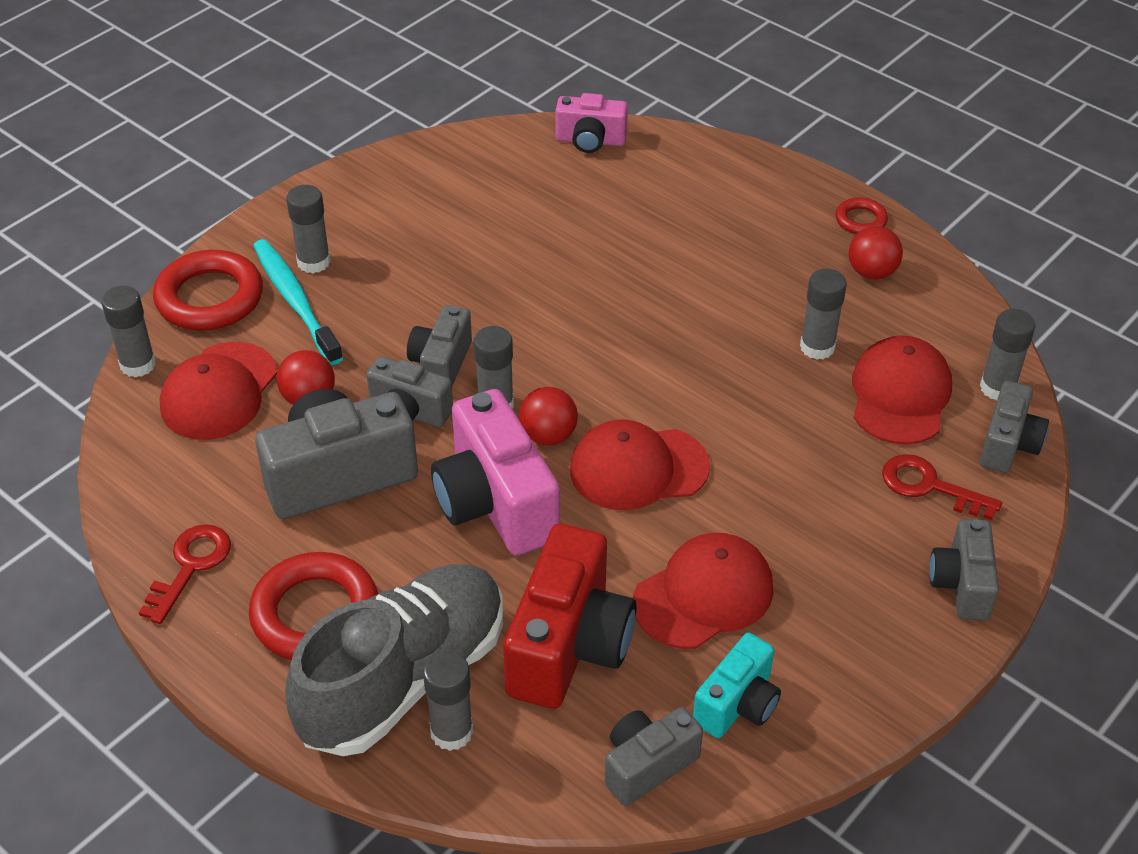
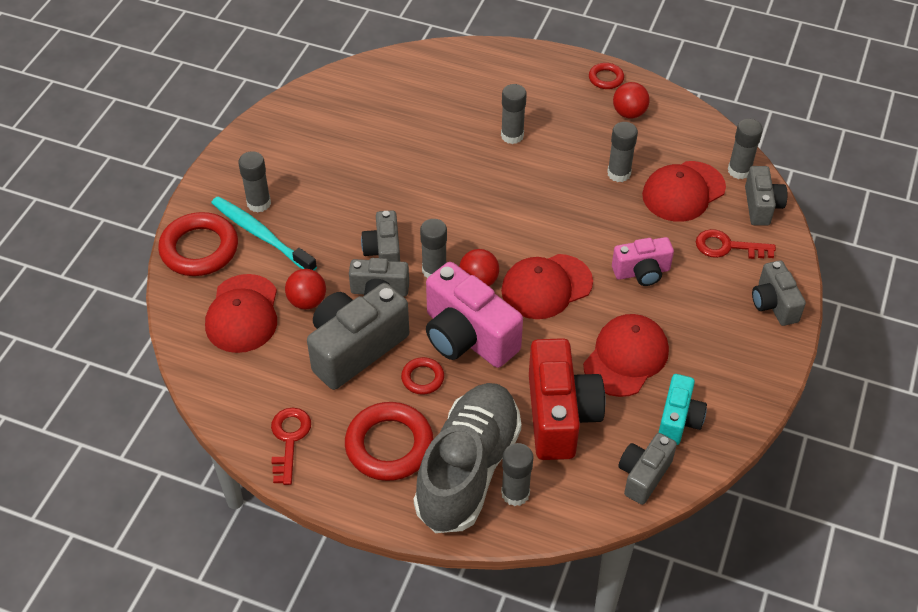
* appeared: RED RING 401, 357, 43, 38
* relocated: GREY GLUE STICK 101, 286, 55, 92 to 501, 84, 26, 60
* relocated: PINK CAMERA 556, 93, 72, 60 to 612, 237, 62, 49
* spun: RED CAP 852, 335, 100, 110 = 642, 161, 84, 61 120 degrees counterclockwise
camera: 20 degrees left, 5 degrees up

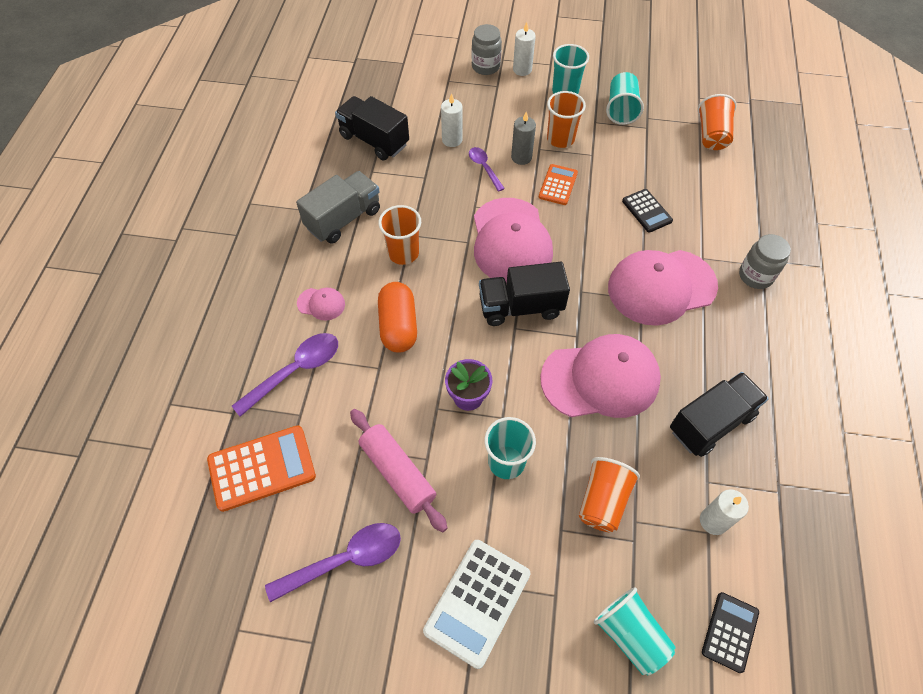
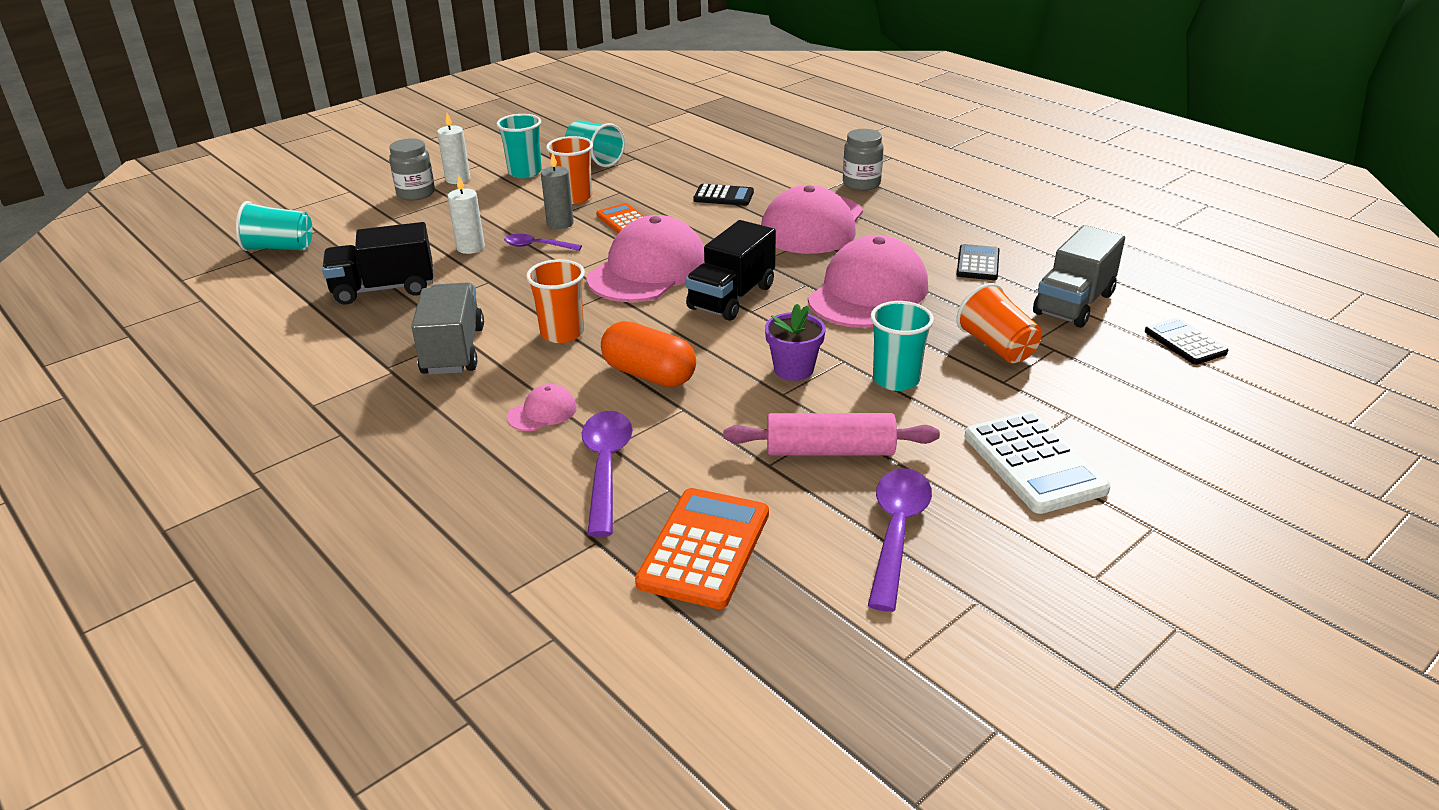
* relocated: TURQUOISE CUP 594, 587, 82, 88 to 236, 201, 77, 50
* spun: PINK CAP 474, 198, 79, 86 = 587, 215, 117, 87 90 degrees counterclockwise
* exchanged: BLACK TRUCK 670, 372, 99, 85 to BLACK CALCULATOR 956, 244, 44, 36
* exchanged: WHITE CANDLE 700, 489, 49, 46 to GREY TRUCK 1033, 225, 92, 103
* missing: ORANGE CUP 698, 94, 39, 56
camera: 50 degrees left, 25 degrees down

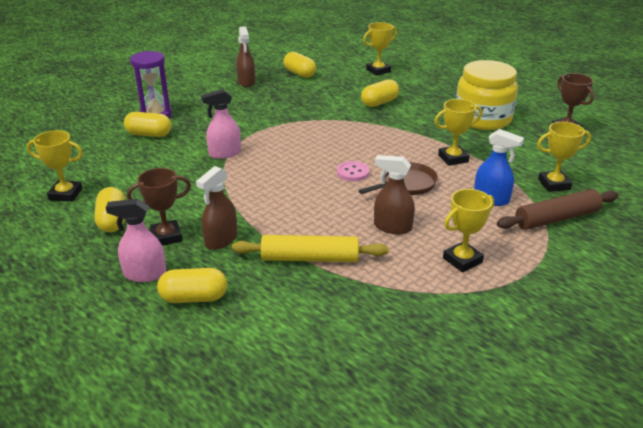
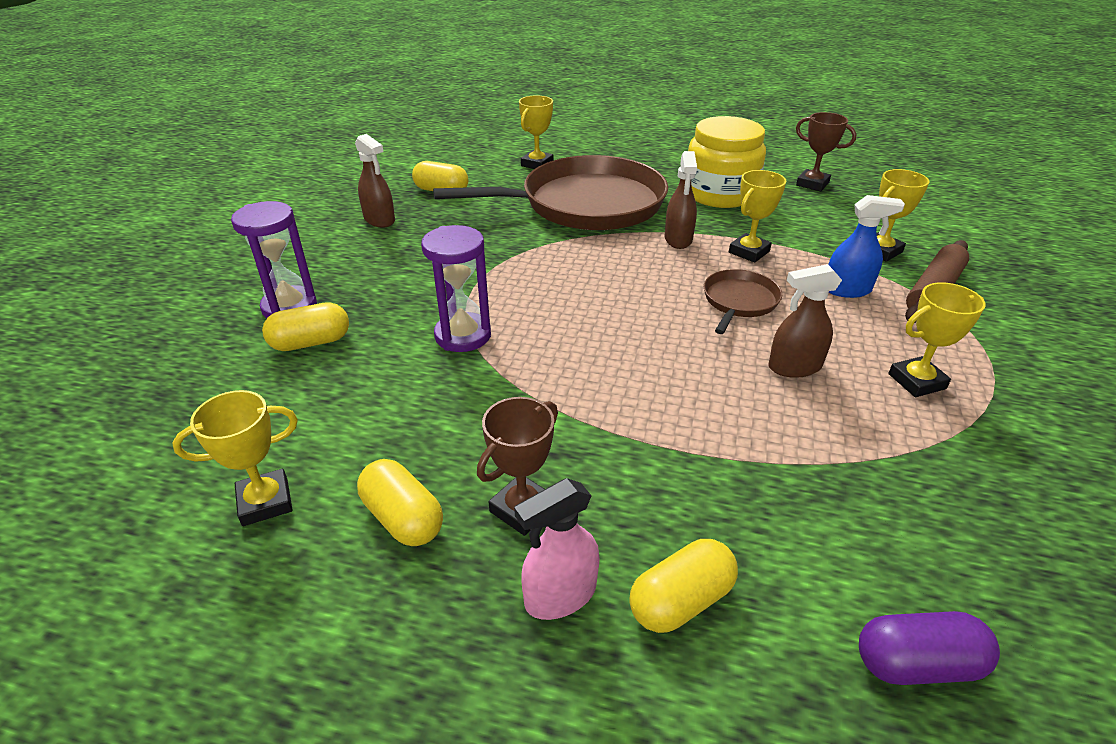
* exchanged: PINK SPRAY BOTTLE 201, 89, 40, 70 to PURPLE HOURGLASS 421, 225, 70, 127
* exchanged: YELLOW CAPSULE 361, 79, 38, 28 to BROWN PAN 433, 155, 235, 75
* relocated: BROWN SPRAY BOTTLE 196, 166, 41, 84 to 665, 151, 32, 98
* appeared: PURPLE CAPSULE 859, 611, 141, 74
* spun: YELLOW TROPHY 443, 189, 51, 83 = 888, 282, 97, 115 45 degrees clockwise
* missing: YELLOW ROLLING PIN 232, 235, 156, 27
* missing: PINK BUTTON 337, 161, 33, 20
camera: 30 degrees left, 5 degrees up

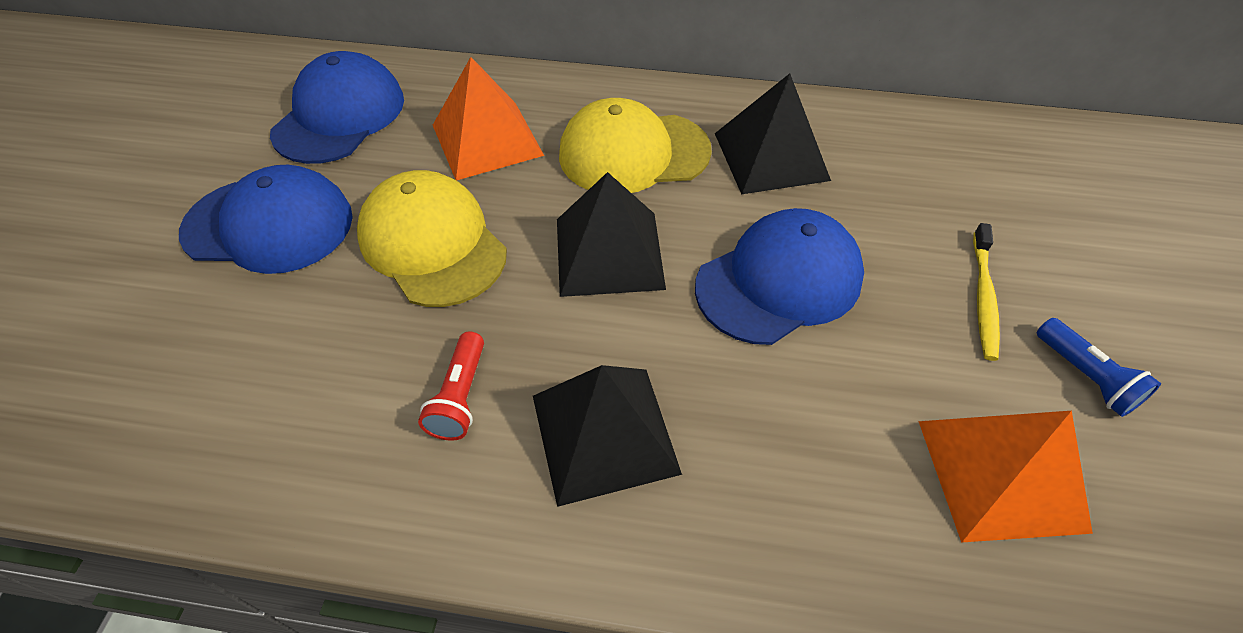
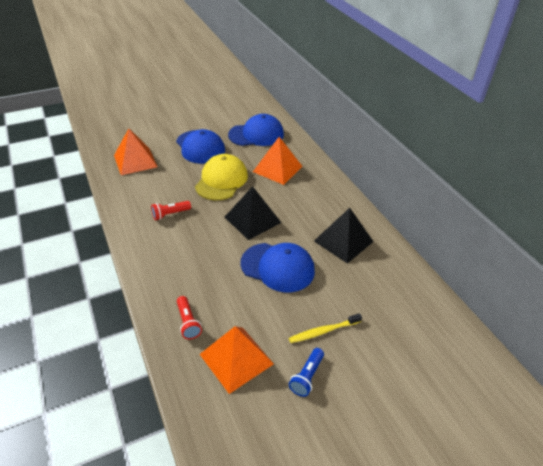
* appeared: ORANGE PYRAMID 114, 129, 44, 46
* appeared: RED FLASHLIGHT 177, 296, 25, 43
* missing: BLACK PYRAMID 533, 365, 149, 142
* missing: YELLOW CAP 559, 98, 153, 95
camera: 55 degrees right, 10 degrees down

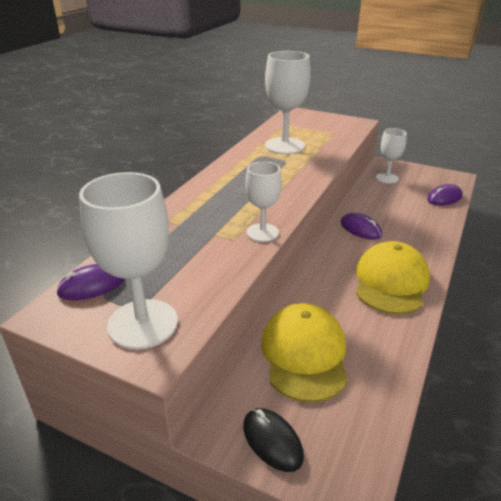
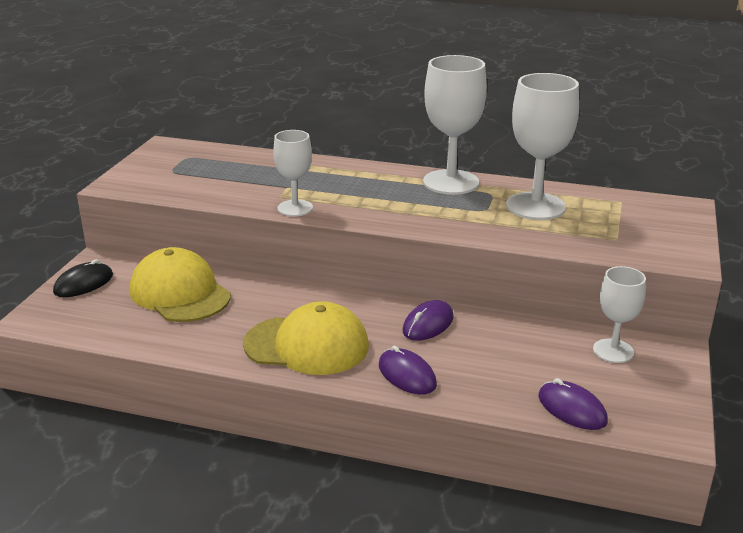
* spun: YELLOW CAP 261, 303, 87, 99 = 130, 247, 101, 75 120 degrees counterclockwise
* relocated: PURPLE MOUSE 56, 264, 69, 36 to 379, 346, 58, 49
* relocated: WHITE GOBLET 79, 172, 99, 178 to 423, 55, 64, 140
camera: 80 degrees right, 5 degrees down

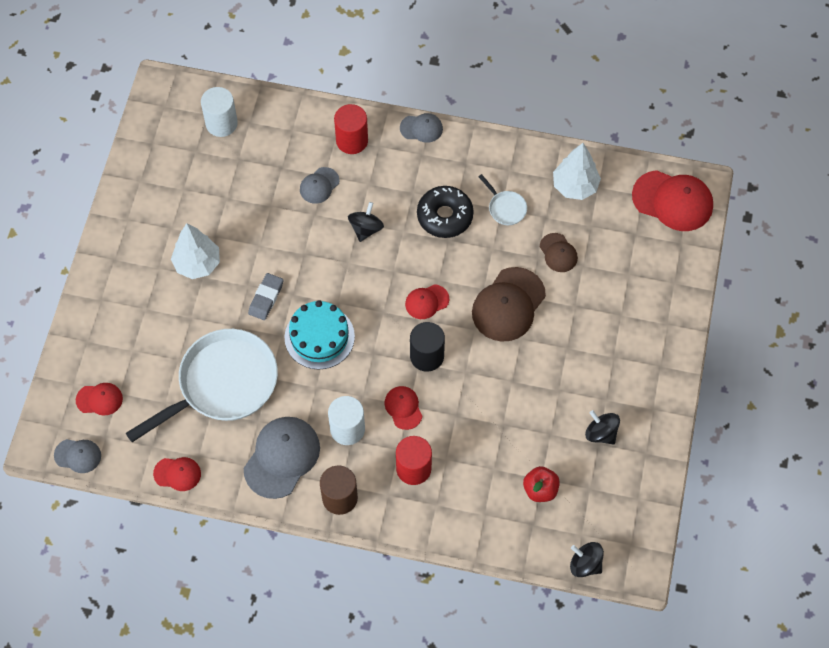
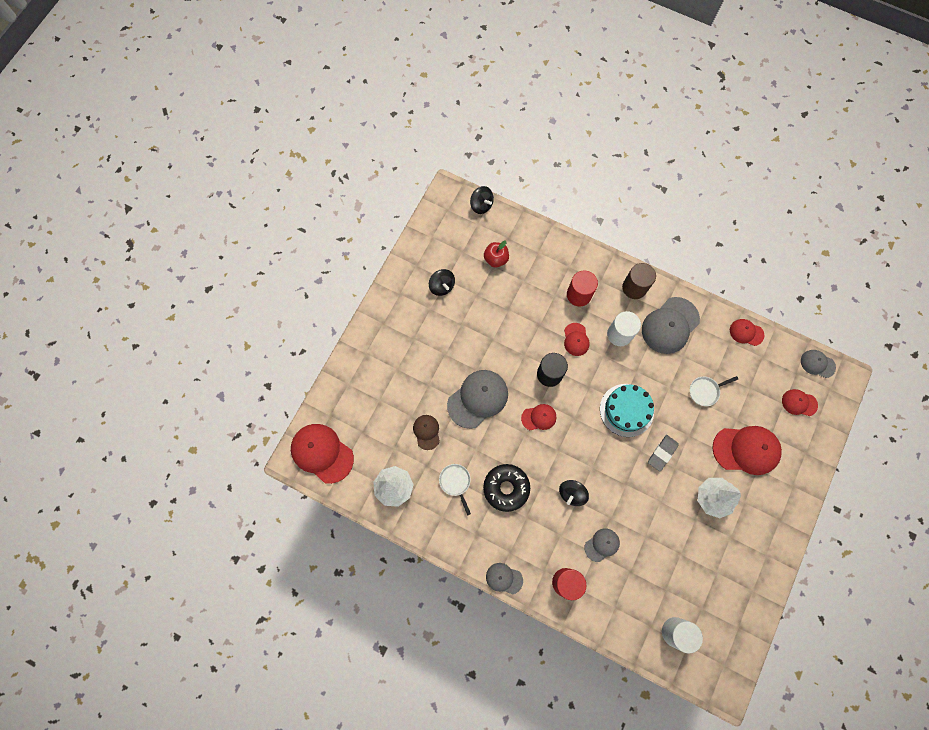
* colour: BROWN CAP 472, 267, 74, 75 to GREY CAP 447, 370, 61, 59
* size: WHITE PAN 126, 329, 152, 113 = 690, 376, 48, 30 x0.41
* appeared: RED CAP 712, 426, 70, 49
camera: 165 degrees left, 10 degrees up

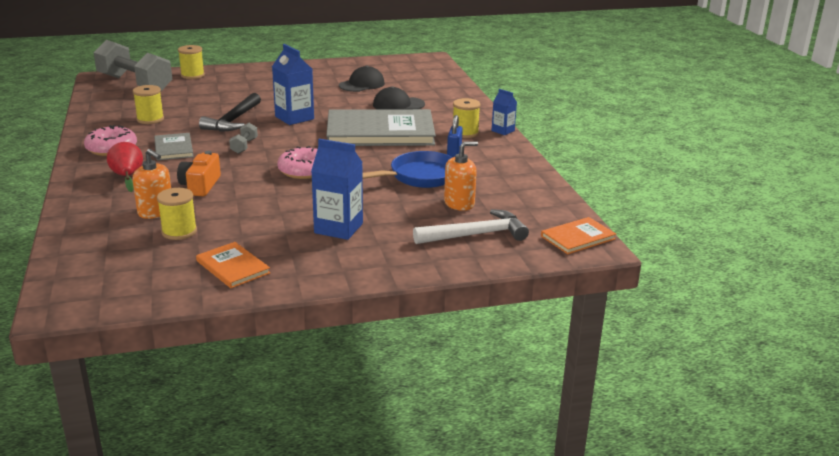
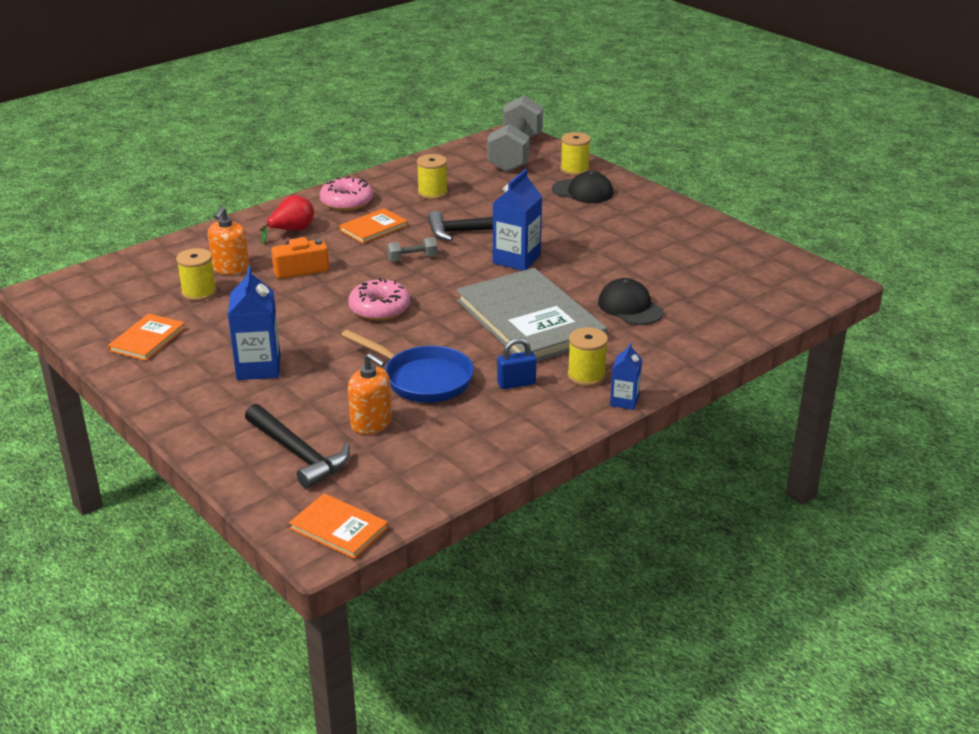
* colour: WHITE HAMMER 413, 209, 116, 35 to BLACK HAMMER 245, 404, 105, 85
* colour: GREY BOOK 154, 133, 40, 28 to ORANGE BOOK 339, 208, 69, 36
* relocated: BLACK CAP 339, 66, 46, 26 to 552, 171, 61, 32
camera: 65 degrees right, 5 degrees up

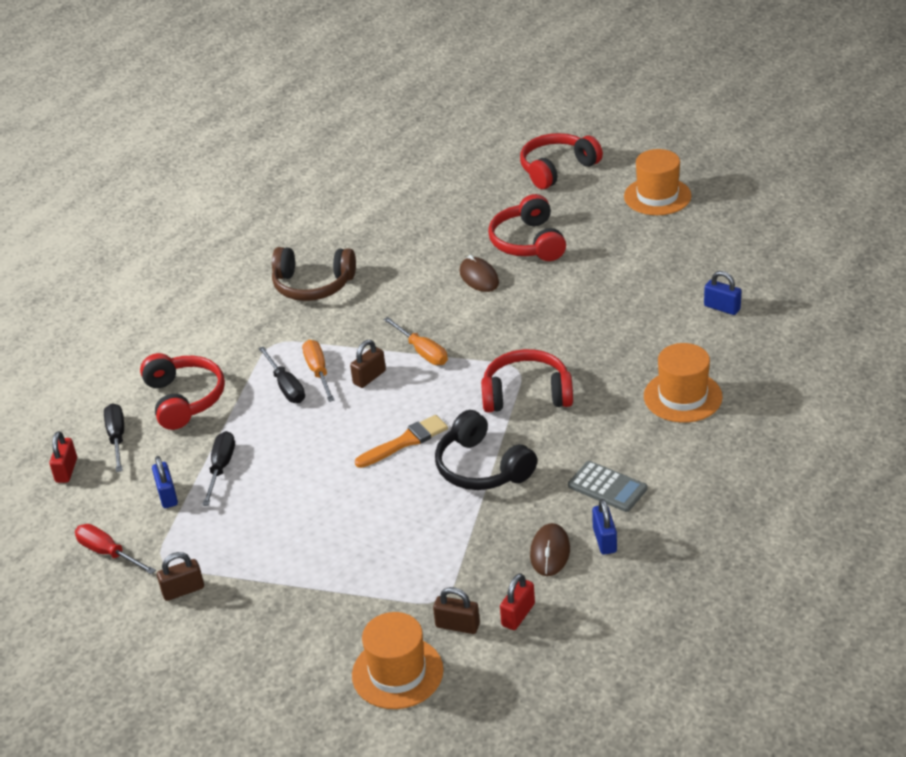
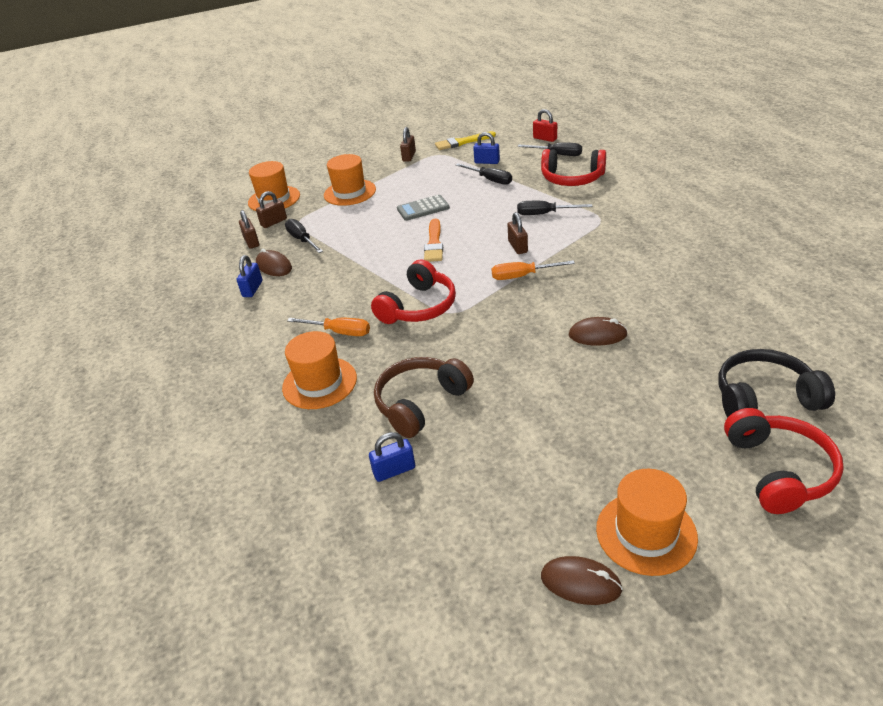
* spun: BLUE PADLOCK 592, 499, 25, 56 = 237, 255, 26, 42 75 degrees clockwise
* colour: RED PADLOCK 500, 573, 35, 57 to BROWN PADLOCK 239, 210, 20, 39
* appeared: BLACK SCREWDRIVER 285, 219, 38, 34
* relocated: ORANGE SCREWDRIVER 302, 340, 33, 62 to 287, 318, 83, 18
* appeared: ORANGE HAT 324, 154, 52, 52
* relocated: BROWN HEADPHONES 272, 247, 84, 54 to 374, 357, 100, 81
* relocated: GREY CALCULATOR 568, 461, 79, 51 to 397, 195, 53, 26
* exchanged: RED SCREWDRIVER 75, 524, 81, 51 to YELLOW BRUSH 435, 131, 61, 19
* appeared: BROWN MOUSE 541, 556, 82, 49
* relocated: BLACK HEADPHONES 435, 410, 102, 80 to 718, 349, 117, 68
* missing: RED HEADPHONES 488, 194, 78, 67
camera: 125 degrees right, 0 degrees up

